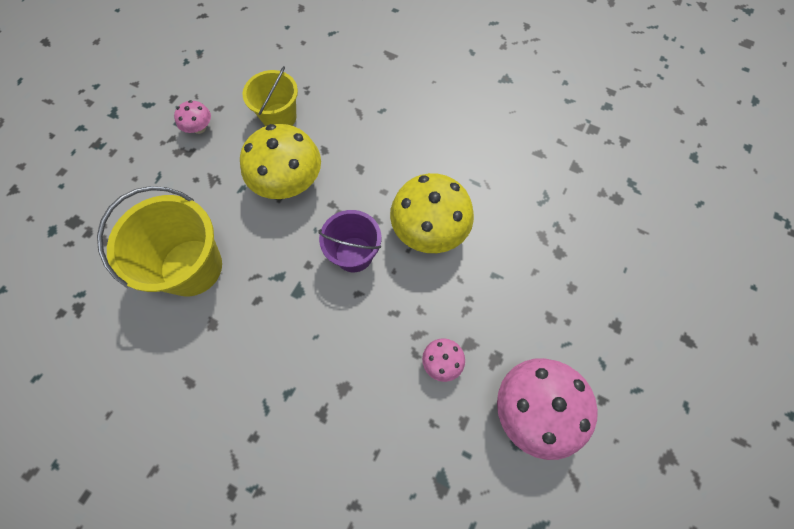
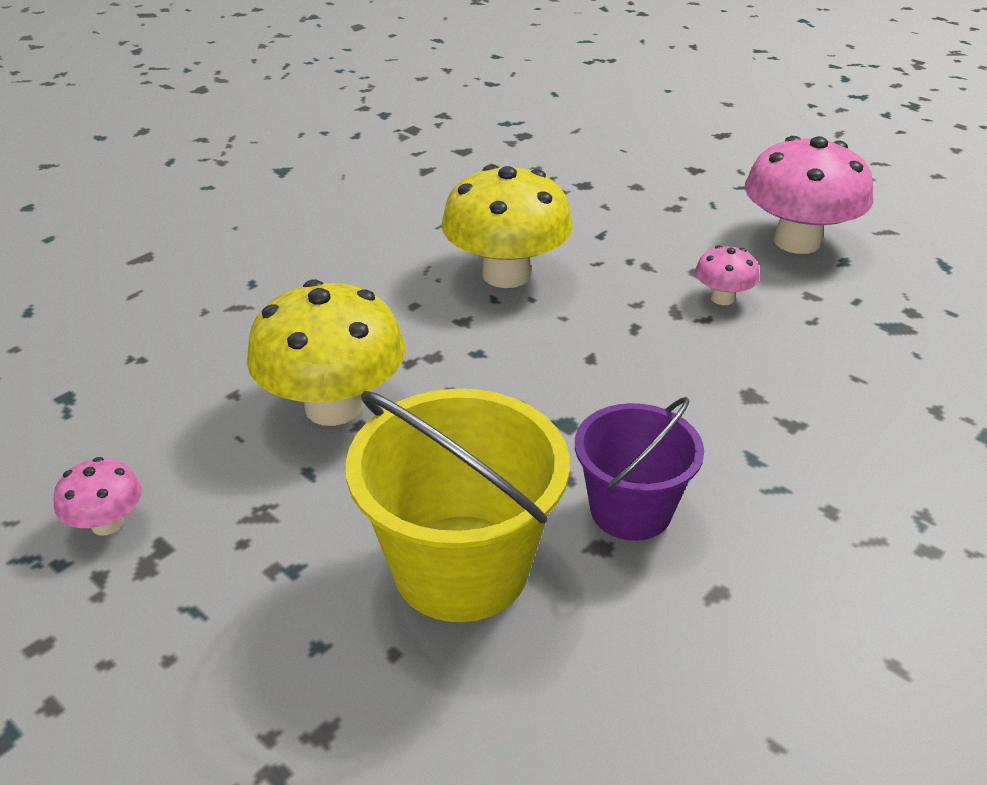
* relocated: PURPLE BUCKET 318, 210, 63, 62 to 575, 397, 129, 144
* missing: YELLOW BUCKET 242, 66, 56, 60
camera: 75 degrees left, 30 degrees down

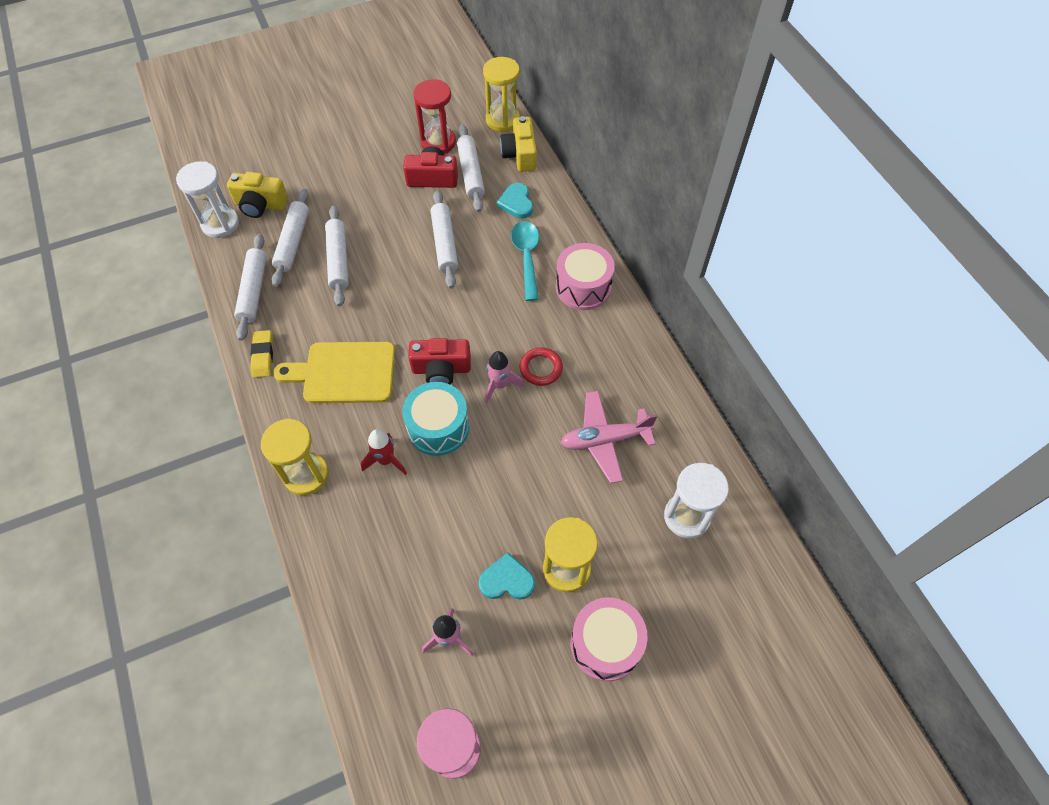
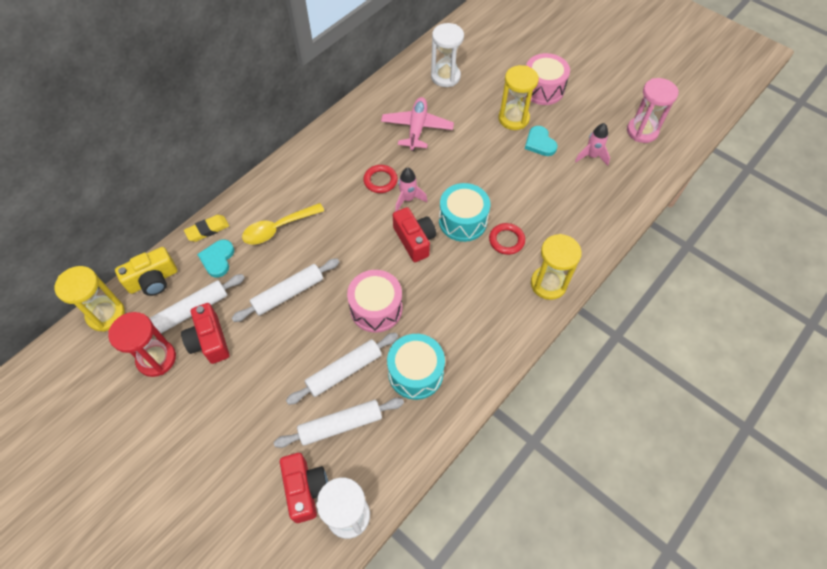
* relocated: YELLOW ERASER 250, 330, 23, 48 to 184, 215, 45, 27
* spun: TURQUOISE HEART 497, 183, 36, 36 = 197, 239, 37, 39 135 degrees clockwise
* colour: TURQUOISE SPOON 511, 221, 28, 80 to YELLOW SPOON 242, 203, 82, 42
* colour: YELLOW CAMERA 227, 172, 61, 46 to RED CAMERA 280, 453, 48, 70
* relocated: PINK DRUM 556, 243, 59, 67 to 347, 270, 55, 63
* spun: PINK PLANE 561, 391, 97, 92 = 381, 97, 73, 54 135 degrees counterclockwise
* appeared: TURQUOISE DRUM 387, 334, 58, 66
* exchanged: RED ROCKET 361, 429, 46, 46 to RED RING 489, 223, 36, 32
* missing: WHITE ROLLING PIN 234, 234, 33, 107
* missing: YELLOW CUTTING BOARD 273, 342, 122, 61
camera: 115 degrees left, 0 degrees up

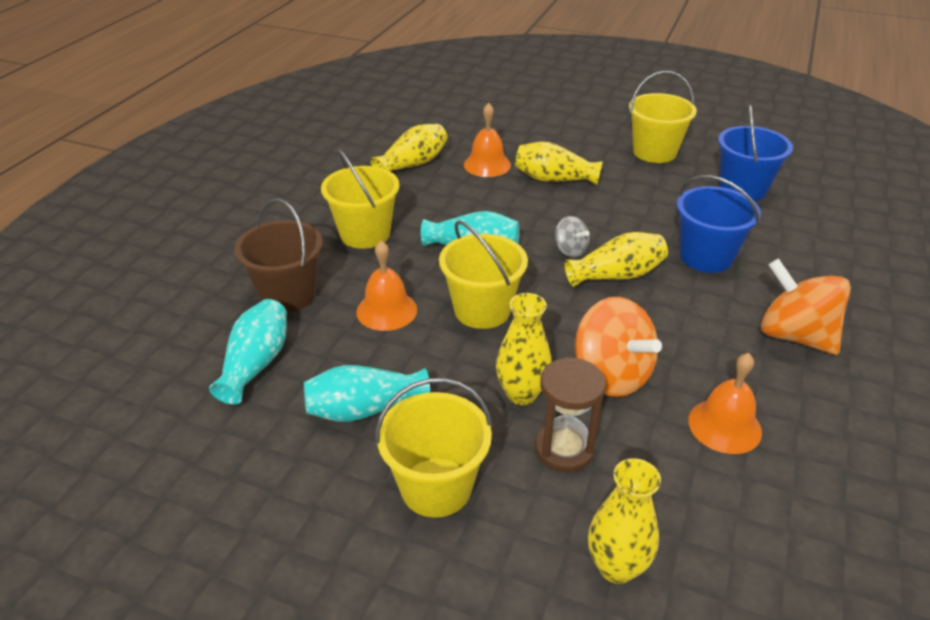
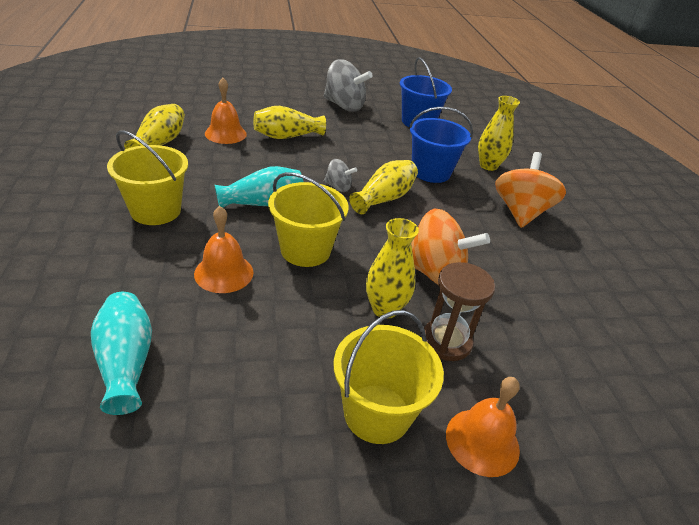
* exchanged: YELLOW BUCKET 629, 71, 68, 92 to GREY SPINNING TOP 324, 59, 49, 53
* relocated: ORANGE BELL 688, 353, 74, 101 to 446, 377, 74, 100
* relocated: YELLOW VASE 588, 458, 73, 126 to 478, 96, 42, 75
* spun: ORANGE SPINNING TOP 761, 259, 90, 96 = 495, 152, 71, 76 90 degrees clockwise
* missing: BROWN BUCKET 234, 198, 89, 115
* missing: TURQUOISE VASE 304, 365, 126, 57
camera: 35 degrees left, 0 degrees up

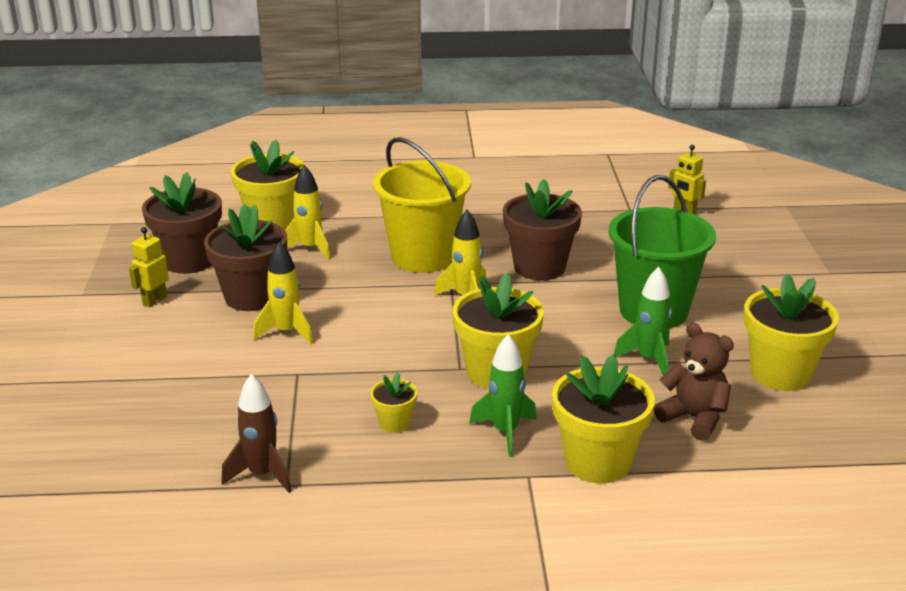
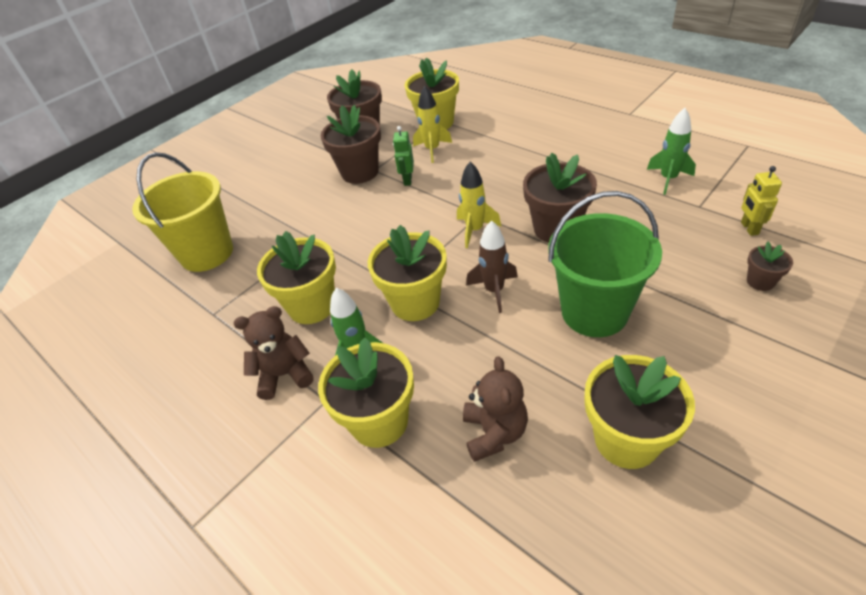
* relocated: YELLOW BUCKET 373, 137, 98, 136 to 132, 152, 101, 120
* appeared: BROWN TEDDY BEAR 234, 306, 80, 94
* size: YELLOW FLOWER POT 370, 372, 47, 61 = 257, 231, 79, 93 x2.04
* appeared: GREEN ROBOT 393, 126, 21, 60
* relocated: BROWN ROCKET 221, 374, 71, 119 to 466, 220, 52, 93
* relocated: GREEN ROCKET 614, 267, 58, 108 to 647, 108, 49, 87
* appeared: BROWN FLOWER POT 747, 242, 46, 49
* missing: YELLOW ROBOT 129, 227, 40, 80
* missing: YELLOW ROCKET 253, 242, 60, 102
camera: 50 degrees right, 15 degrees up

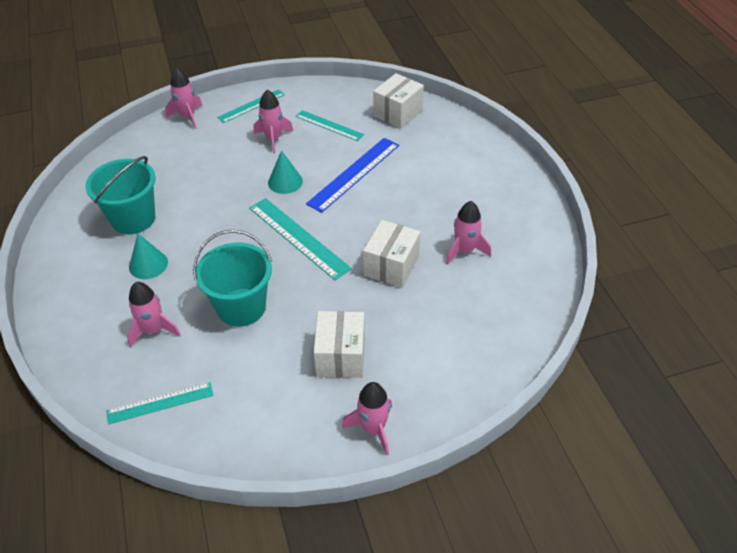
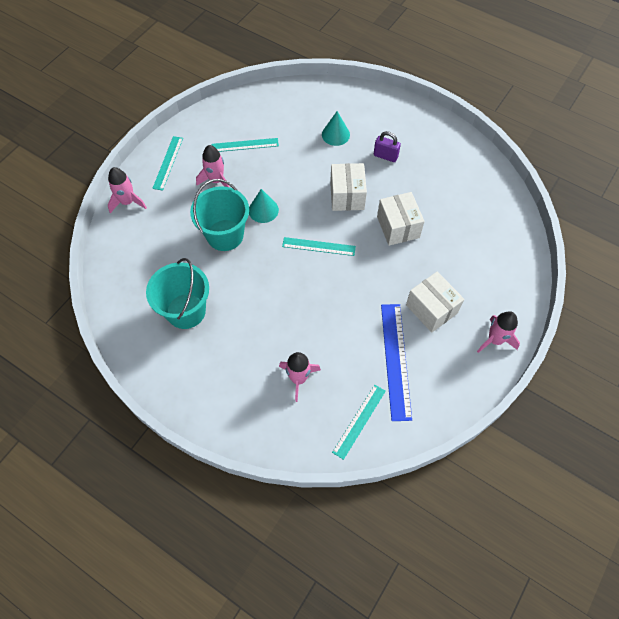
* relocated: TURQUOISE BUCKET 193, 230, 79, 97 to 190, 179, 59, 72
* size: TURQUOISE RULER 249, 198, 103, 82 = 282, 237, 74, 19 x0.64
* relocated: TURQUOISE CONE 129, 234, 39, 45 to 322, 111, 28, 35
* relocated: WHITE BOX 373, 73, 51, 56 to 330, 163, 37, 48
* appeared: PURPLE PADLOCK 374, 131, 27, 31
* relocated: BLUE RULER 306, 138, 93, 75 to 381, 304, 31, 117
* missing: PINK ROCKET 446, 201, 45, 64
camera: 40 degrees left, 15 degrees up

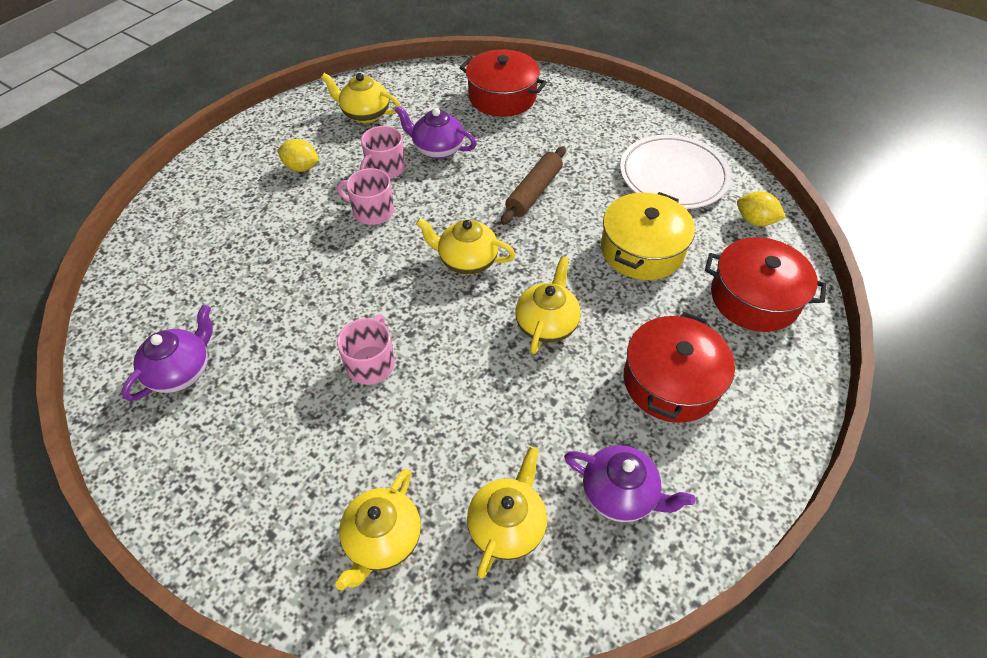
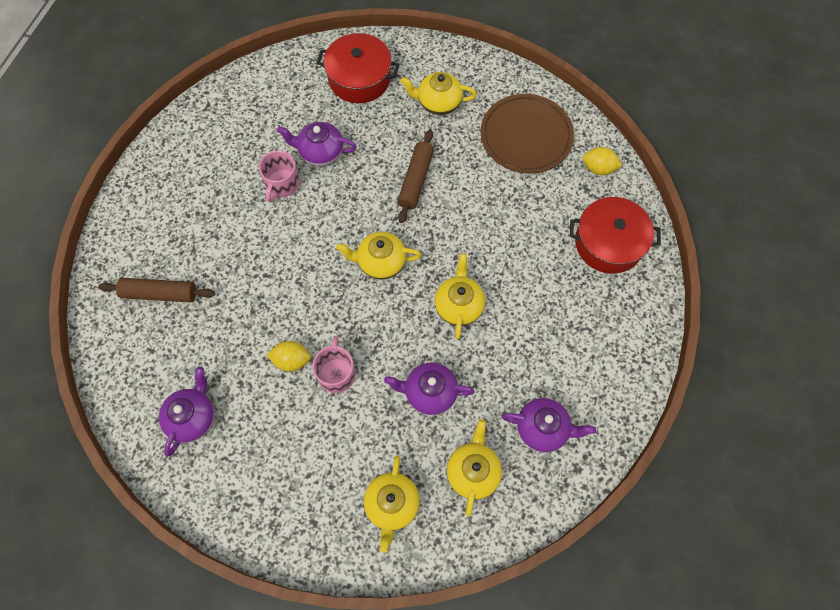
* appeared: BROWN ROLLING PIN 98, 278, 117, 24
* relocated: YELLOW LEMON 277, 139, 42, 33 to 267, 341, 44, 31
* appeared: PURPLE TEAPOT 384, 363, 91, 52
* relocated: YELLOW TEAPOT 321, 73, 79, 50 to 400, 72, 77, 43
* colour: WHITE PLATE 620, 135, 111, 74 to BROWN PLATE 481, 94, 93, 79
* missing: PINK MUG 337, 168, 57, 57
* missing: YELLOW POT 601, 192, 94, 88
* missing: RED POT 624, 312, 111, 111
camera: 15 degrees left, 15 degrees up

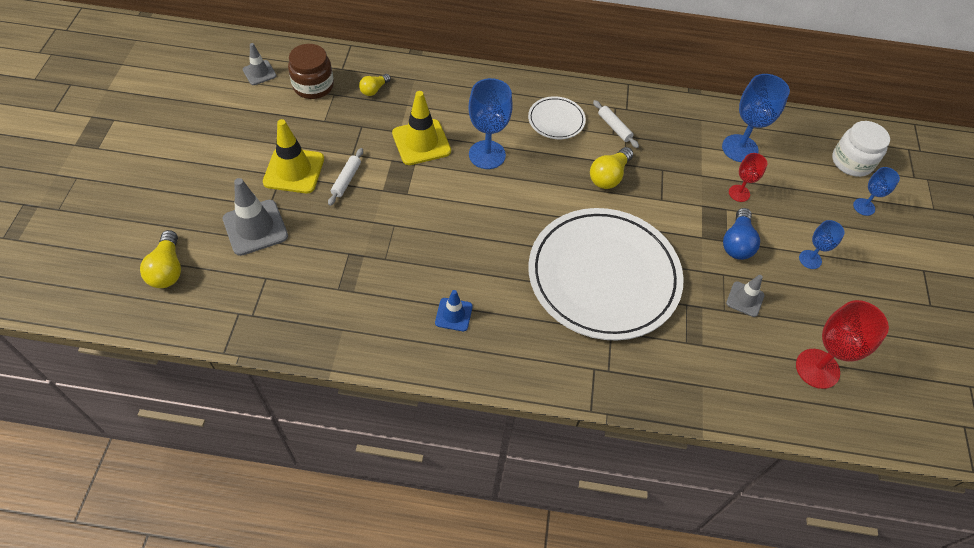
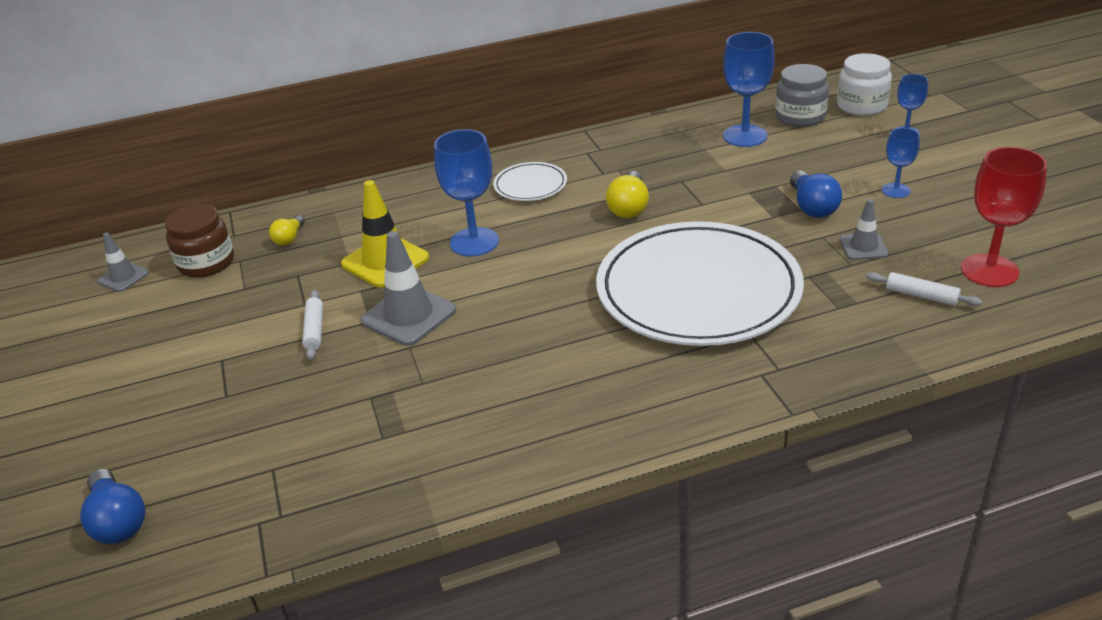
* colour: YELLOW LIGHT BULB 140, 230, 41, 58 to BLUE LIGHT BULB 80, 469, 65, 75
* relocated: GREY TRAFFIC CONE 223, 178, 65, 78 to 361, 231, 95, 115
* appeared: GREY JAR 775, 64, 54, 63
* relocated: WHITE ROLLING PIN 593, 100, 46, 48 to 866, 272, 116, 34
* missing: YELLOW TRAFFIC CONE 263, 119, 61, 74
* missing: BLUE TRAFFIC CONE 435, 290, 38, 41
* missing: RED GOBLET 729, 153, 38, 49
camera: 20 degrees left, 20 degrees down

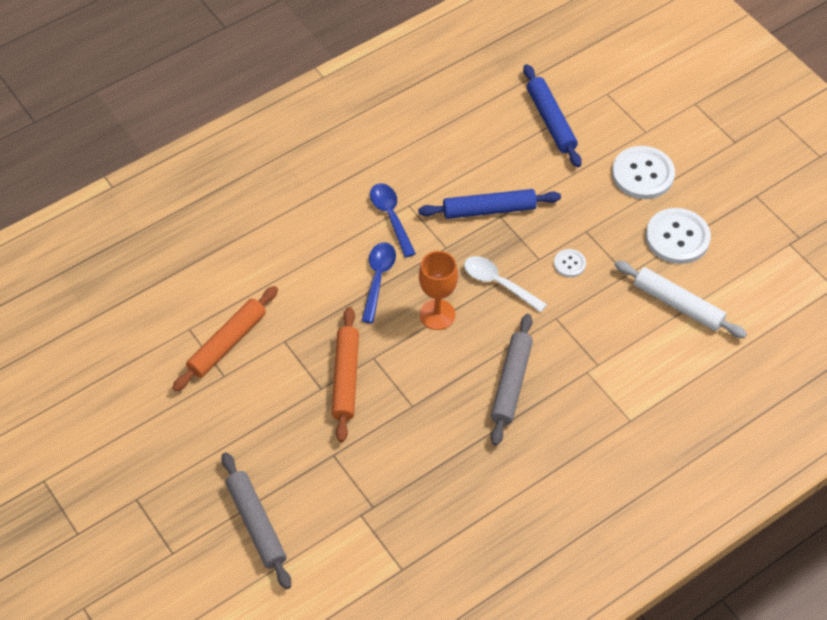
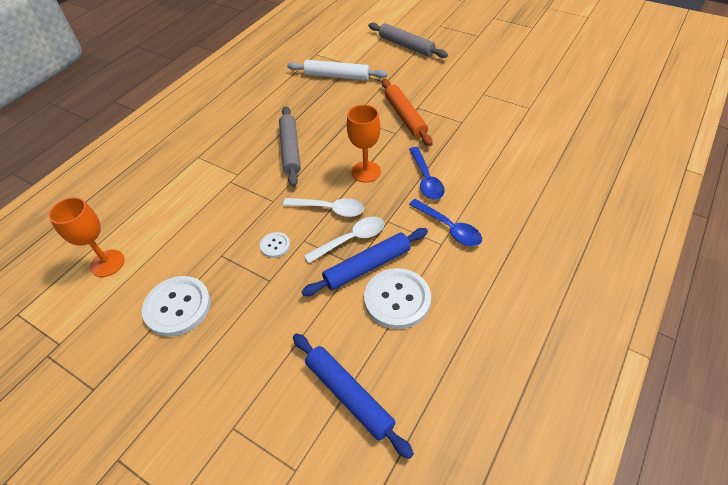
* appeared: ORANGE GOBLET 49, 197, 75, 80
* relocated: WHITE ROLLING PIN 615, 261, 132, 77 to 287, 60, 100, 21
* appeared: WHITE SPOON 304, 217, 81, 46
* relocated: WHITE BUTTON 612, 146, 63, 53 to 364, 268, 67, 61
* missing: ORANGE ROLLING PIN 172, 286, 106, 105
camera: 160 degrees right, 5 degrees down

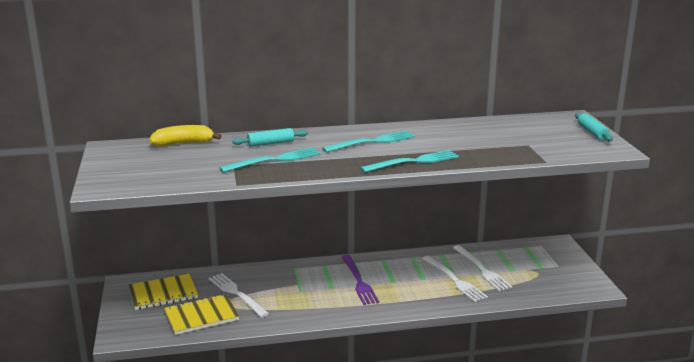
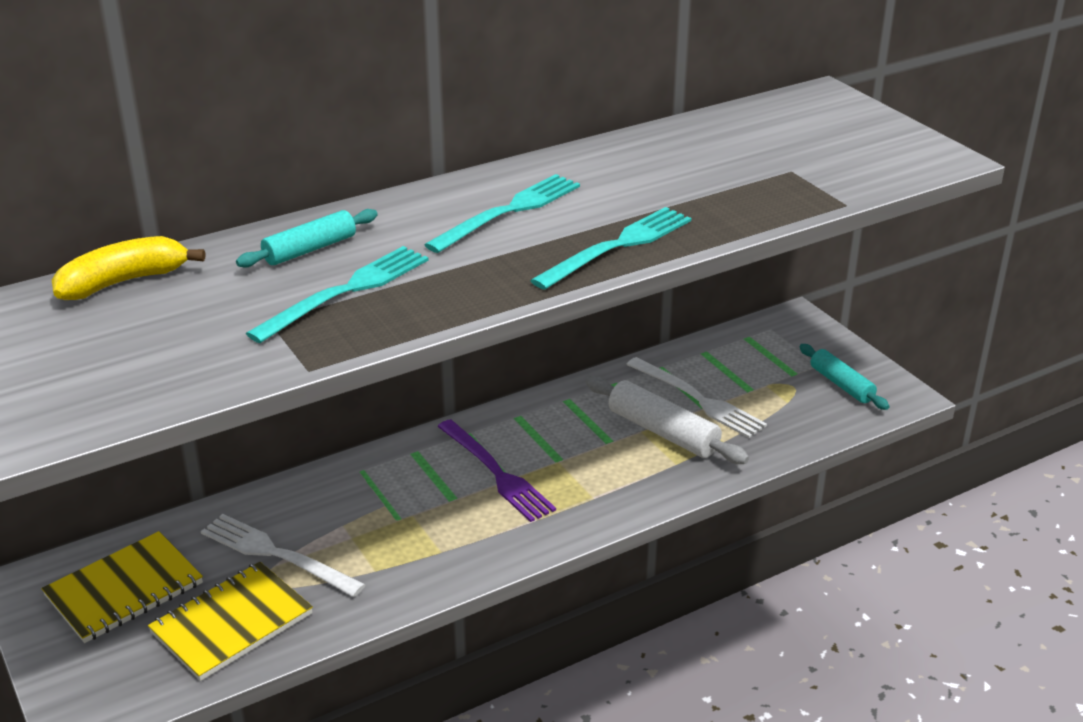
* exchanged: WHITE FORK 422, 256, 66, 46 to WHITE ROLLING PIN 585, 375, 164, 89
* relocated: TURQUOISE ROLLING PIN 575, 113, 38, 29 to 800, 344, 90, 66
camera: 20 degrees left, 10 degrees up

